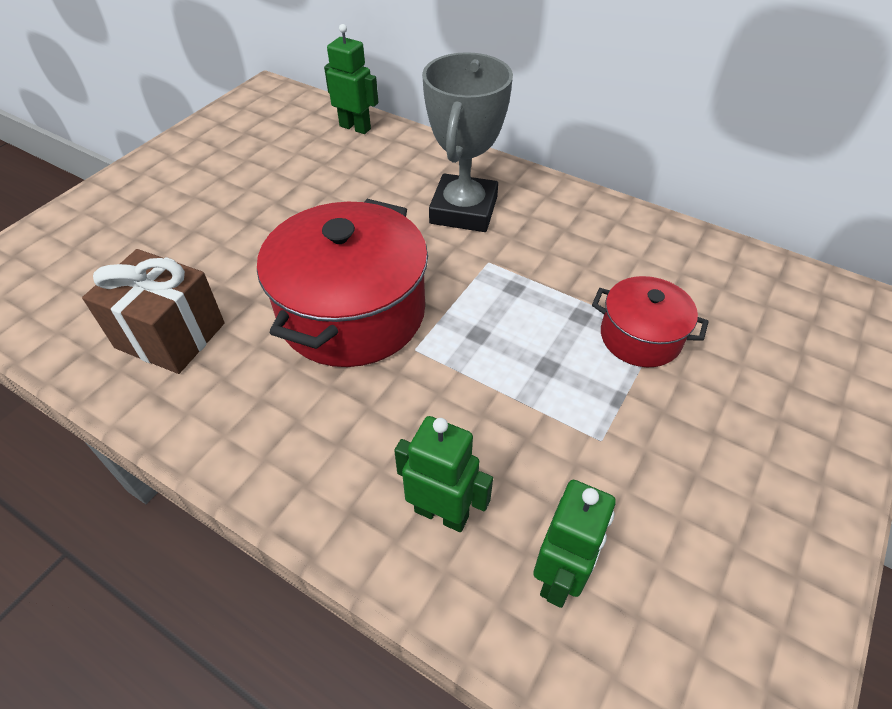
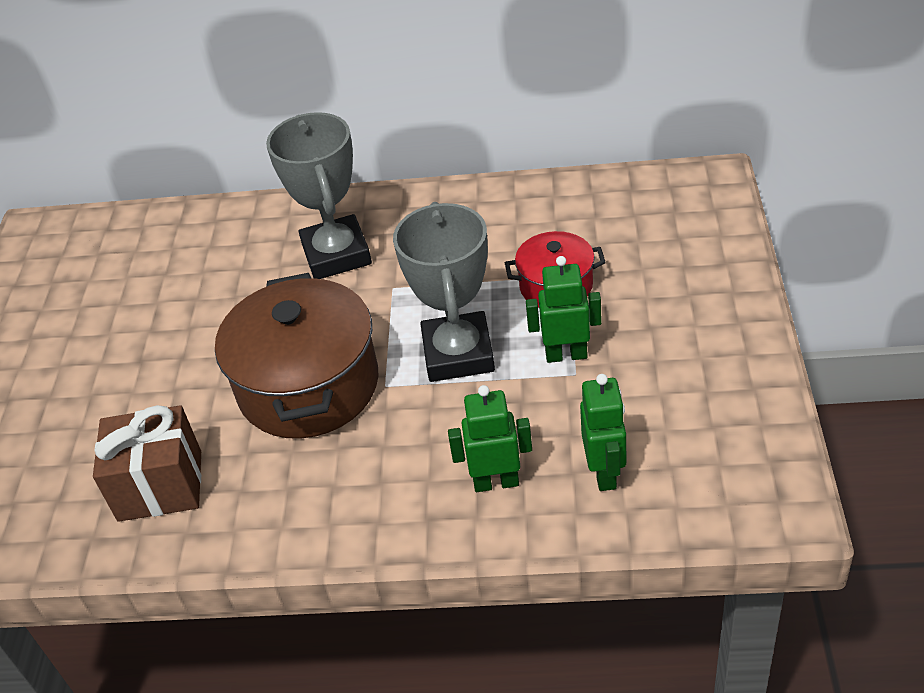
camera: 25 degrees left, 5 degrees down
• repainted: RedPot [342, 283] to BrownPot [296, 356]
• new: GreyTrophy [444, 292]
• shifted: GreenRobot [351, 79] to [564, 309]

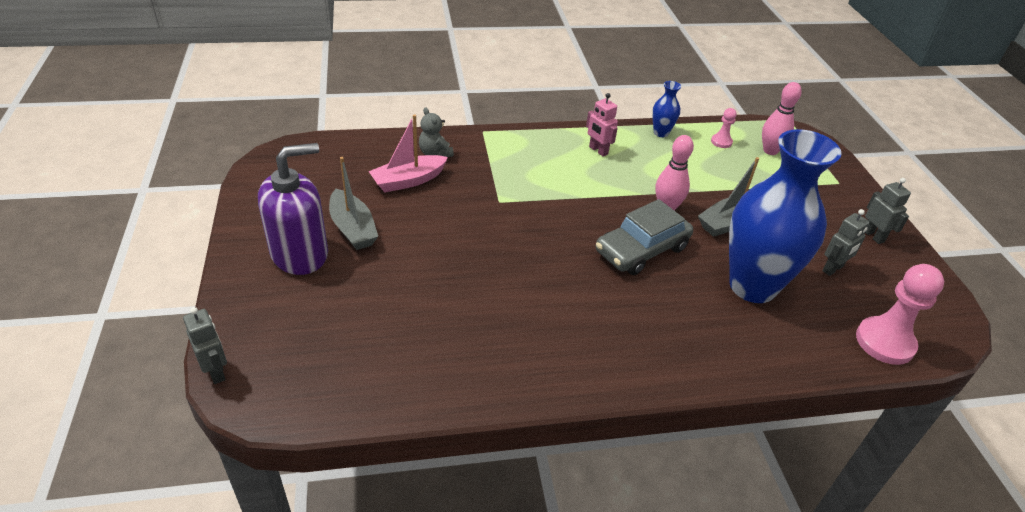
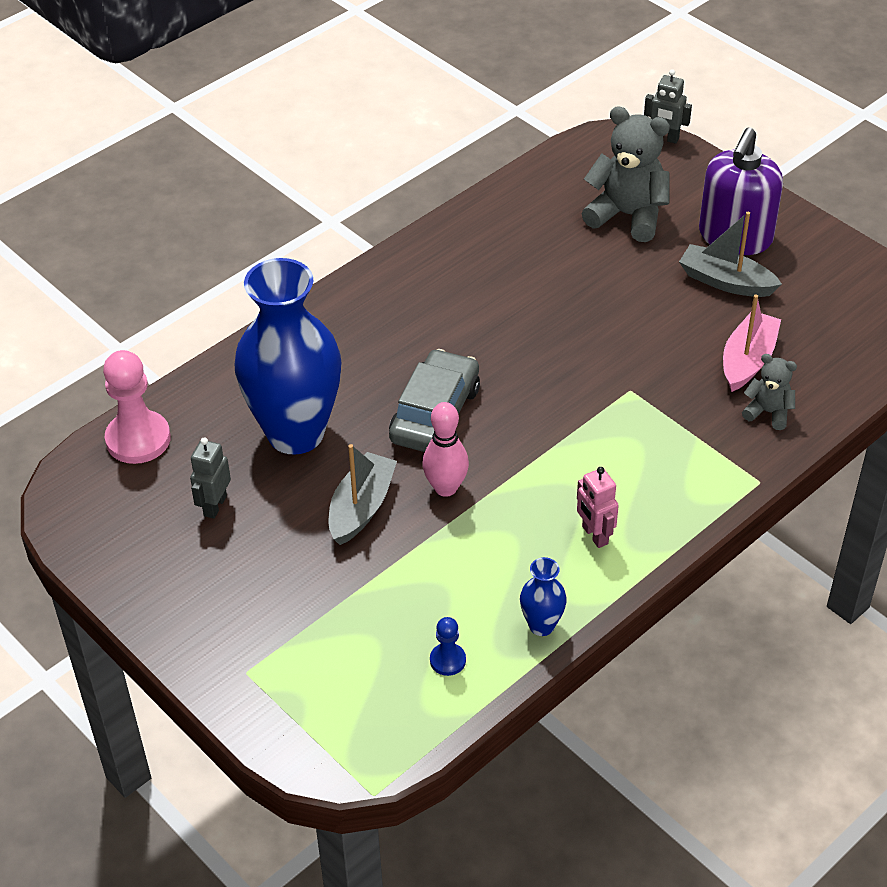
camera: 150 degrees right, 5 degrees up
• repainted: PinkPawn [724, 128] to BluePawn [448, 646]
• rotated: PinkRobot [602, 125] = [598, 507] 135 degrees counterclockwise
• new: GreyTeddyBear [625, 174]
• gone: PinkBowlingPin [782, 118]
• gone: GreyRobot [888, 211]

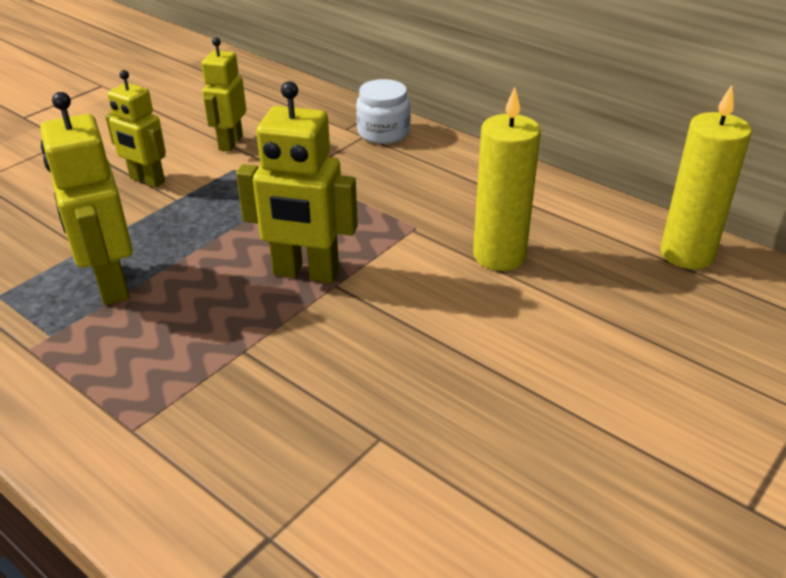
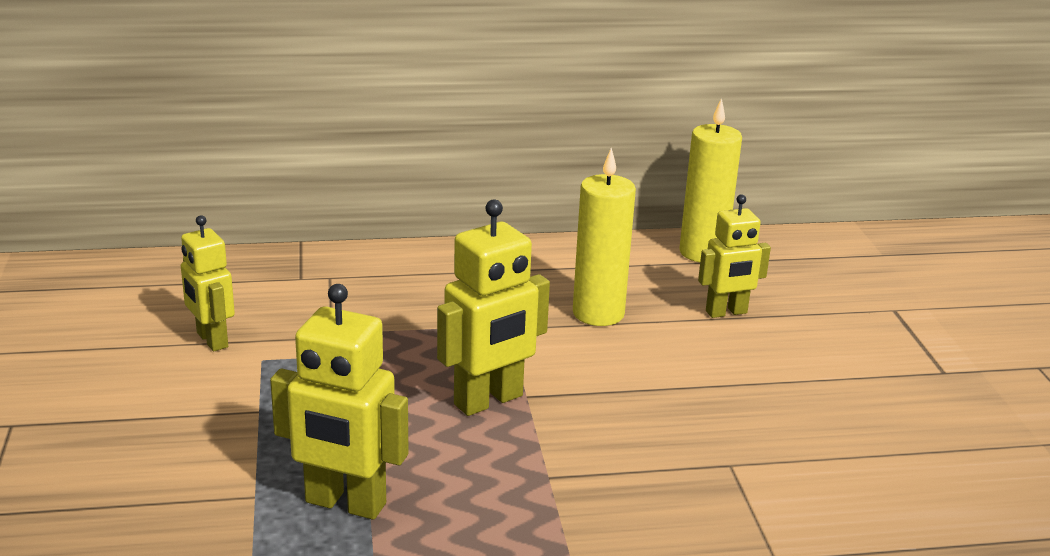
camera: 50 degrees left, 10 degrees down
• shifted: YellowRobot [135, 129] to [734, 256]
• gone: WhiteJar [383, 111]

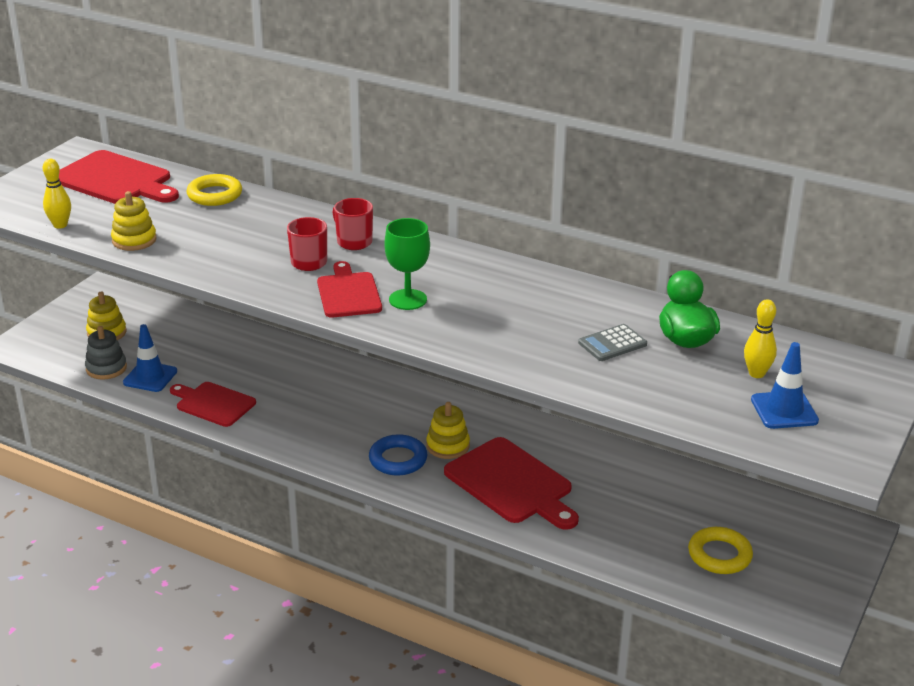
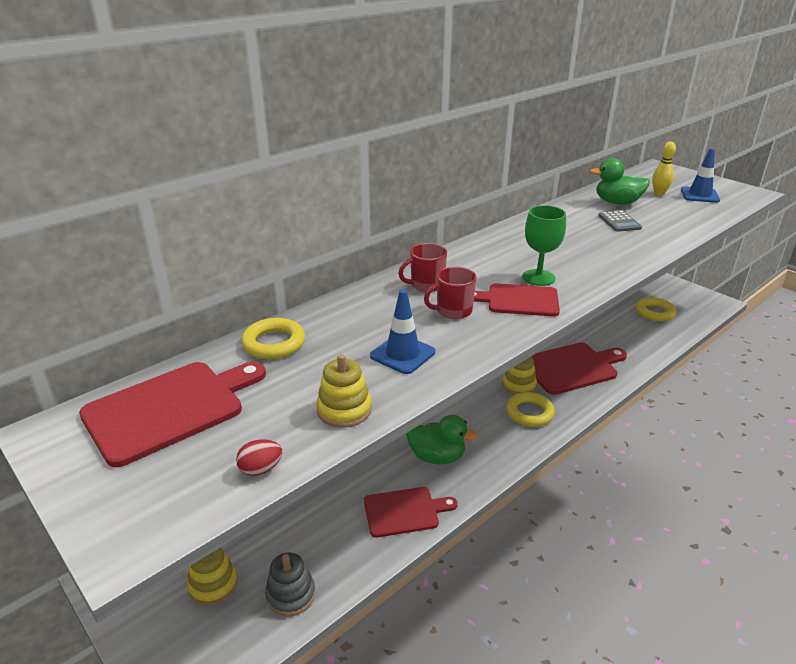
camera: 70 degrees left, 0 degrees up
• swapped: YellowBowlingPin [57, 194] to RedEgg [259, 457]
• rotated: RedCuttingBoard [213, 404] = [411, 512] 150 degrees counterclockwise
• shifted: BlueTrafficCone [150, 358] to [402, 331]
• new: GreenDuck [442, 439]
• repainted: BlueRing [398, 454] to YellowRing [530, 409]

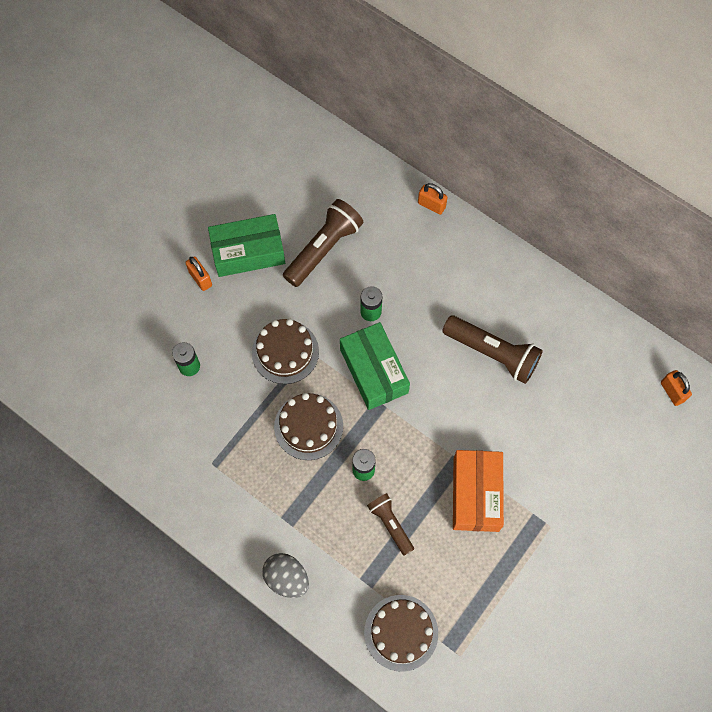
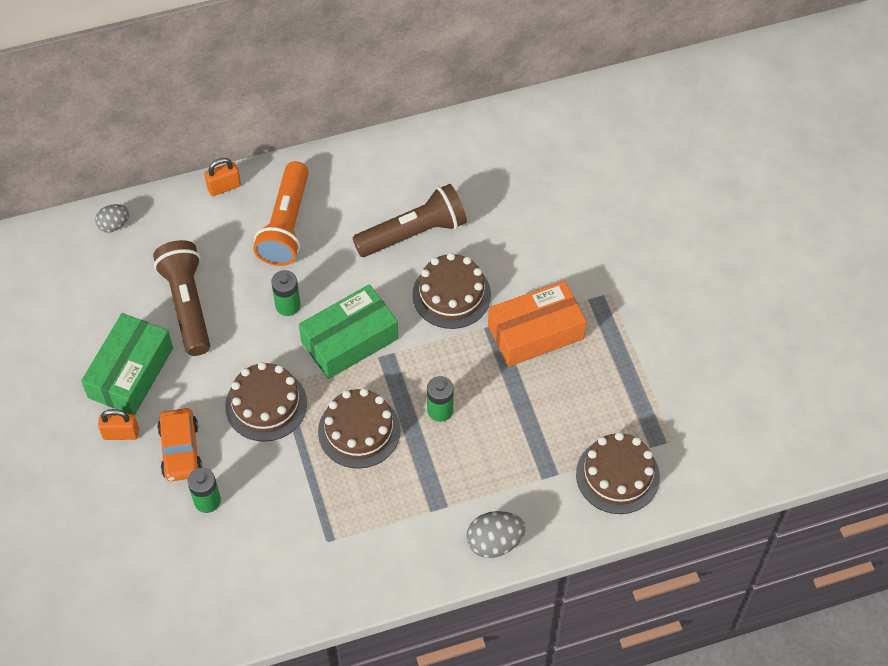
camera: 55 degrees left, 10 degrees down
• new: GreyEgg [112, 218]
• new: OrangeCar [179, 444]
• new: OrangeFlashlight [281, 213]
• rotated: GreenBox [375, 366] = [348, 331] 45 degrees counterclockwise
• new: BrownCake [451, 291]
• rotated: OrangeBox [478, 491] = [537, 324] 60 degrees counterclockwise
• gone: BrownFlashlight [390, 524]
• gone: OrangePadlock [676, 388]

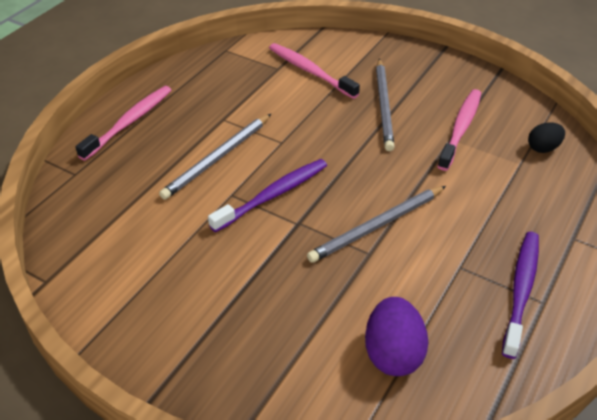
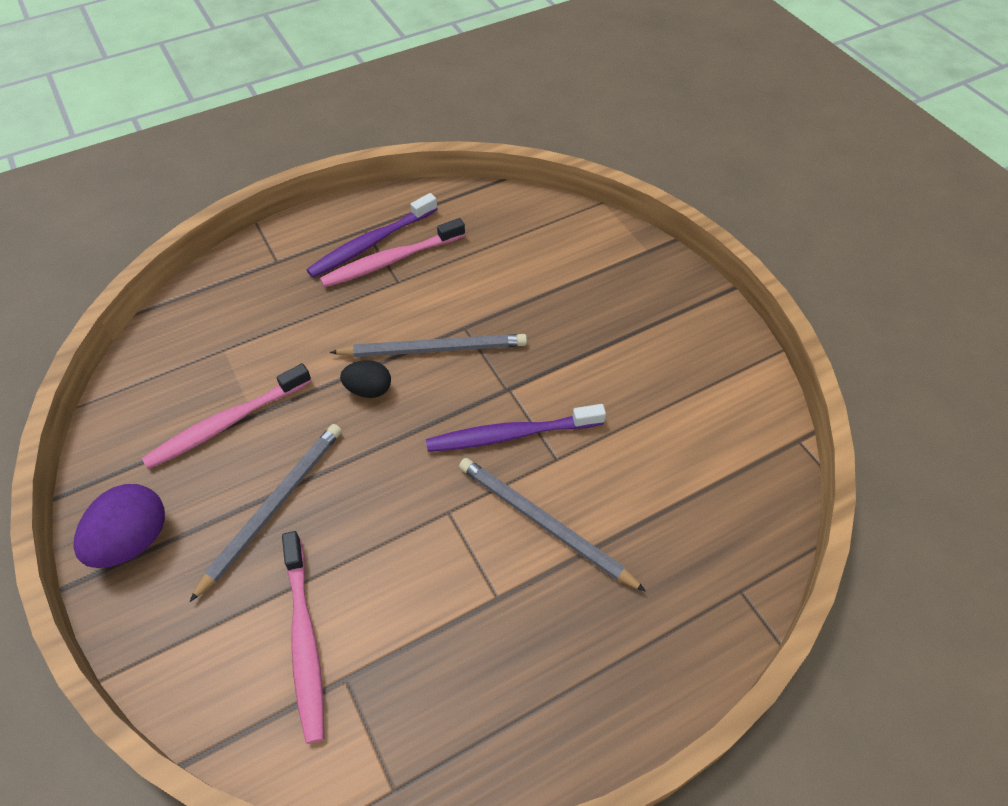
camera: 150 degrees left, 10 degrees up
• shifted: PurpleEgg [396, 336] to [119, 526]
• shifted: PinkToothbrush [123, 123] to [392, 253]
• shifted: BlackEgg [546, 137] to [365, 379]
• rotated: GreyPencil [215, 157] = [552, 525] 120 degrees counterclockwise

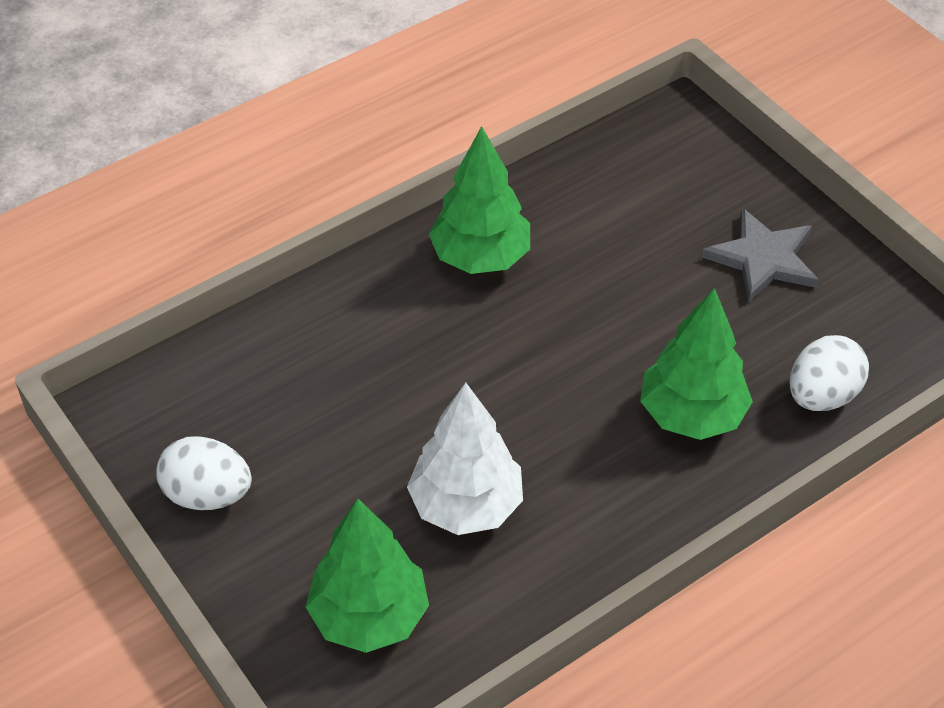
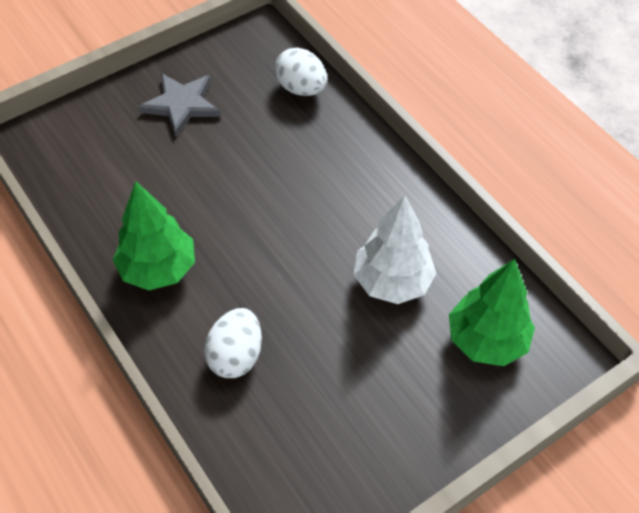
camera: 90 degrees left, 5 degrees up
• shifted: WhiteEgg [204, 473] to [233, 343]
• gone: GreenTree [696, 364]

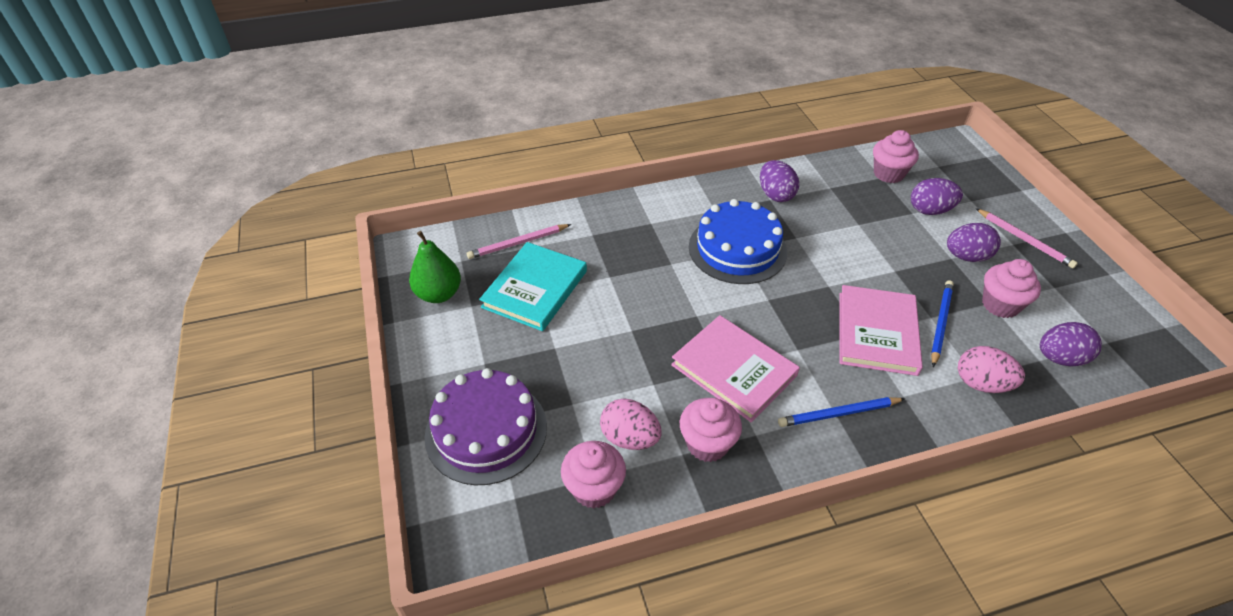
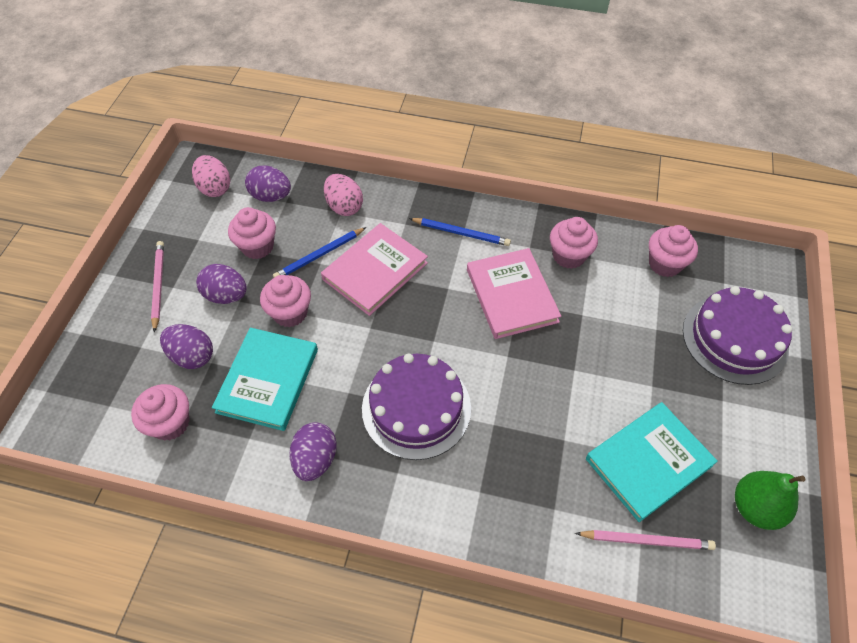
camera: 150 degrees left, 10 degrees up
• shifted: PinkEgg [631, 424] to [211, 176]
• new: TurquoiseBook [265, 379]
• new: PinkCupcake [285, 301]
• repainted: BlueCake [738, 241] to PurpleCake [416, 406]

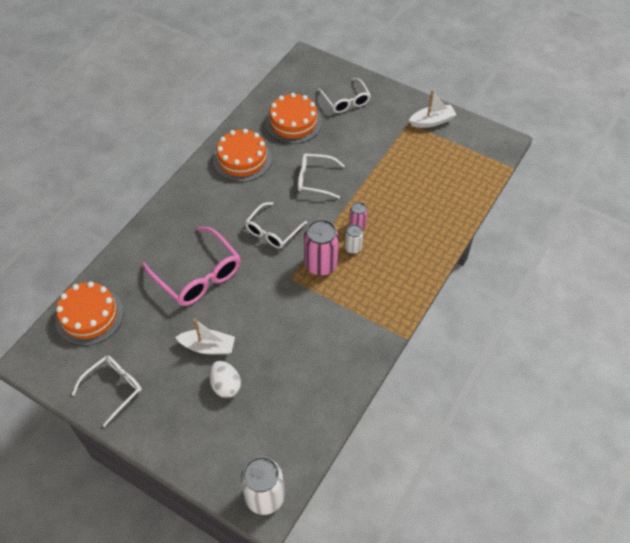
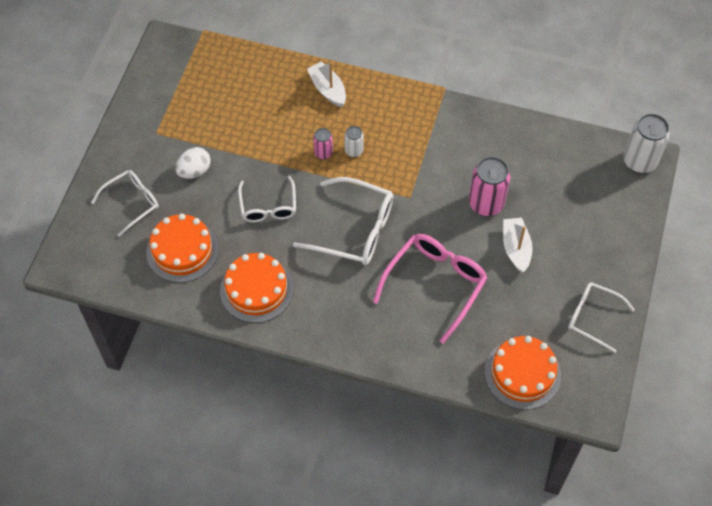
camera: 105 degrees left, 5 degrees up
• shifted: WhiteEgg [225, 379] to [193, 163]
• scaled: WhiteGlasses [276, 225] = [343, 221] x1.56
• shifted: WhiteBoat [433, 109] to [326, 84]
• shifted: PinkCan [321, 247] to [489, 186]

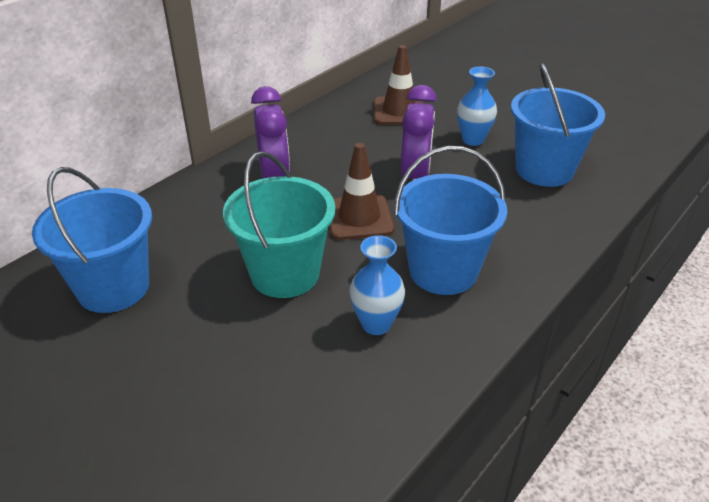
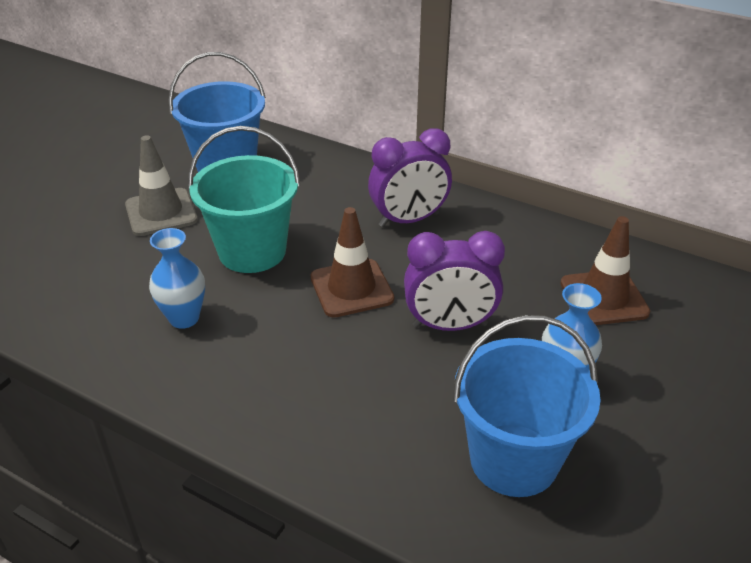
camera: 80 degrees right, 0 degrees up
• new: GreyTrafficCone [161, 185]
• gone: BlueBucket [450, 220]

